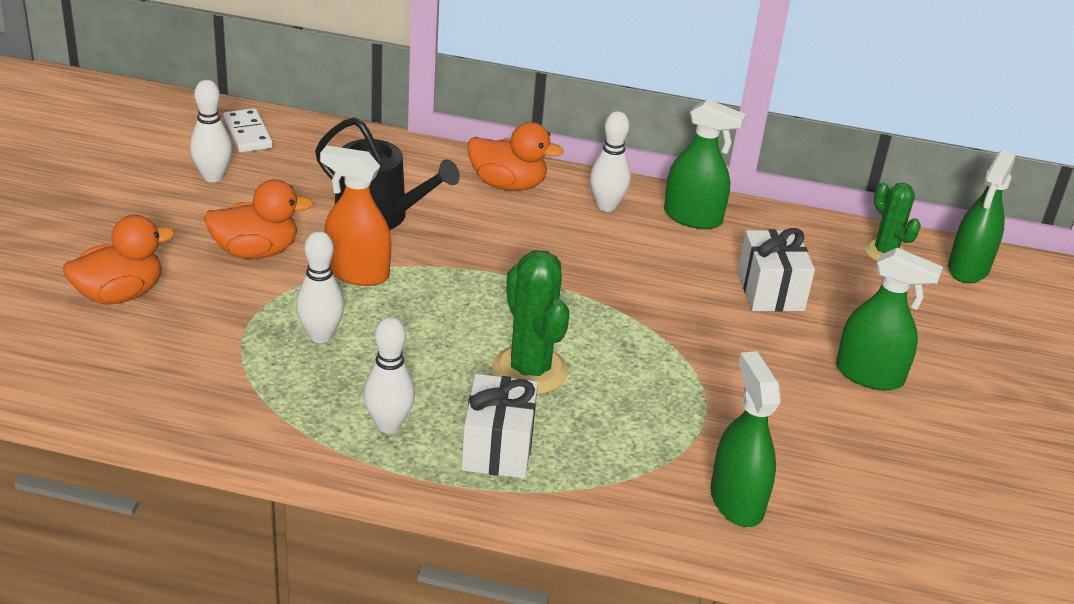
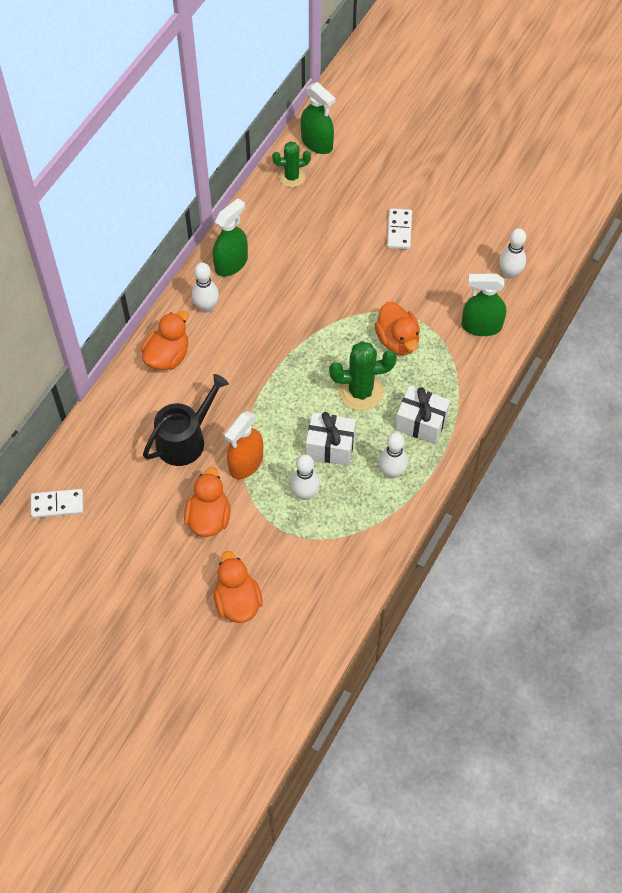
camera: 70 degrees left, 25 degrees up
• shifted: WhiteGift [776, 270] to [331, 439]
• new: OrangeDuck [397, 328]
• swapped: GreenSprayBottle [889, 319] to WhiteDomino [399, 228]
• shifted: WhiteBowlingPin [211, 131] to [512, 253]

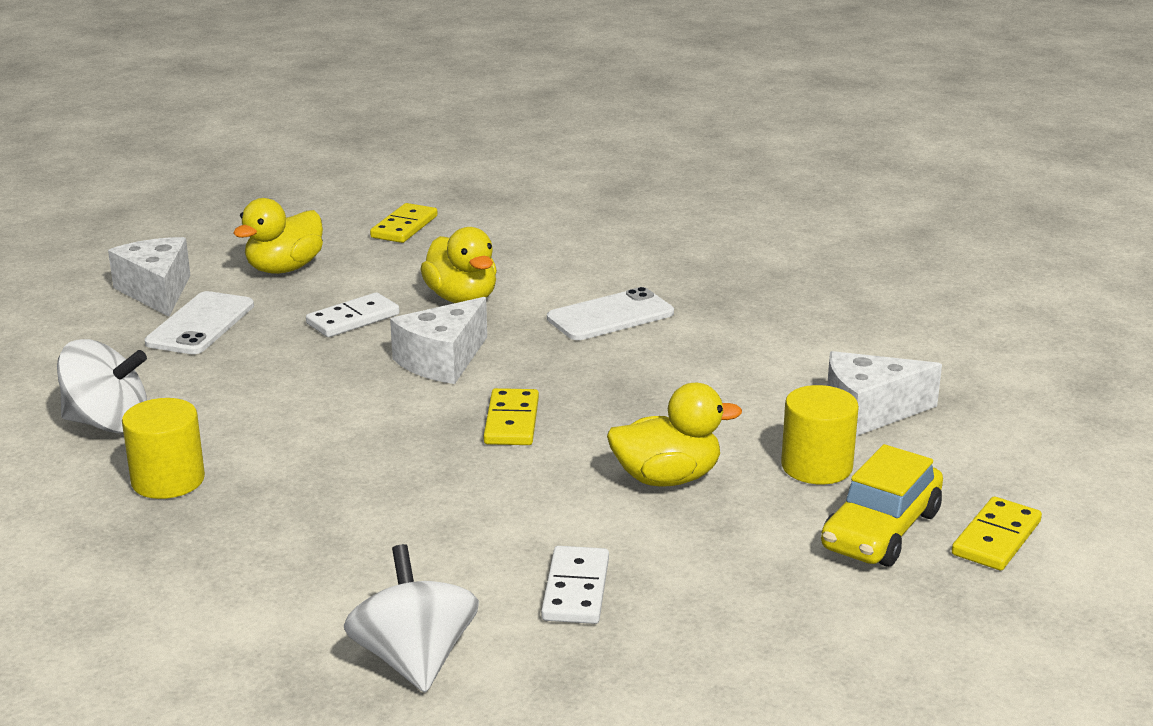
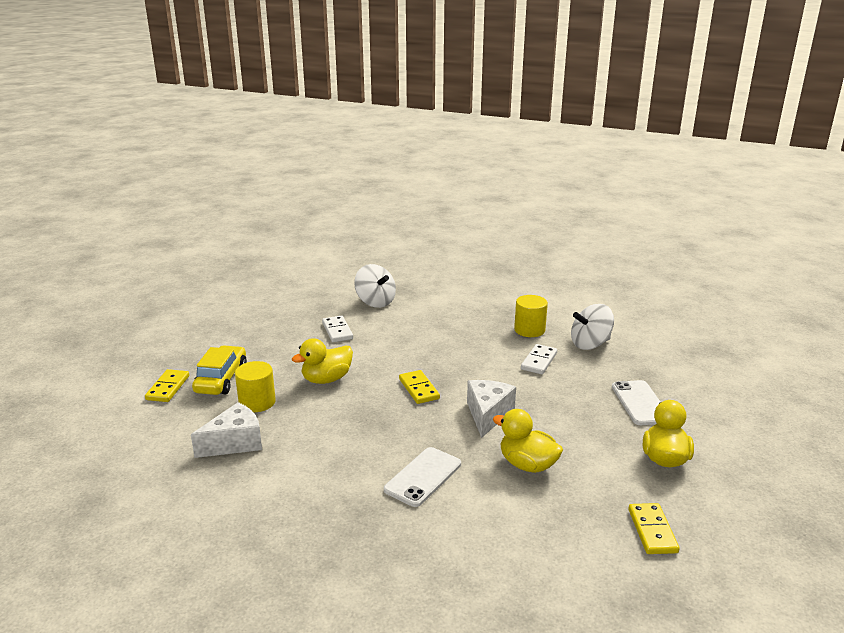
camera: 155 degrees right, 0 degrees up
• shifted: WhiteDomino [353, 314] to [539, 359]
• gone: WhiteCheese [149, 277]

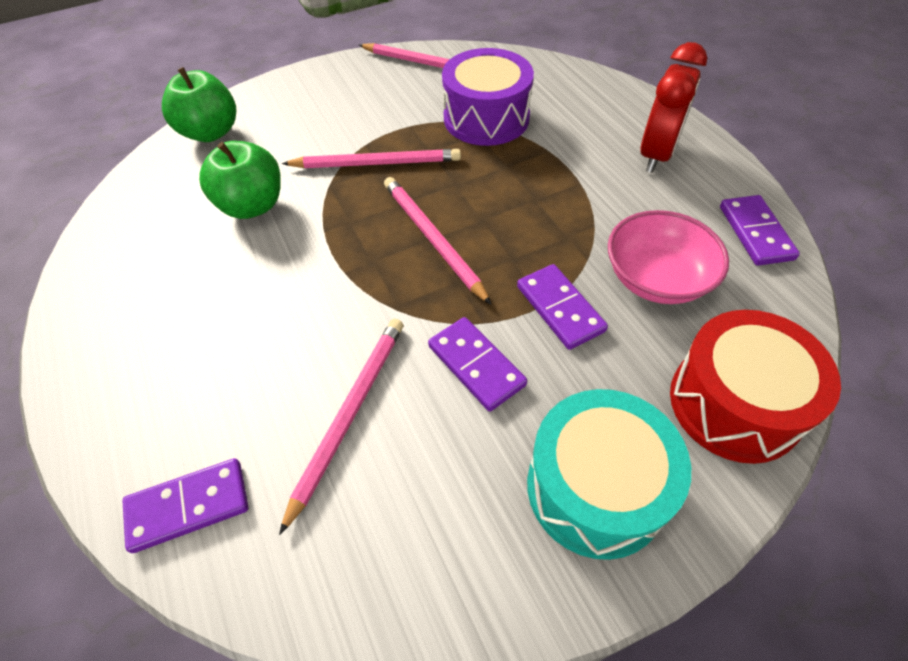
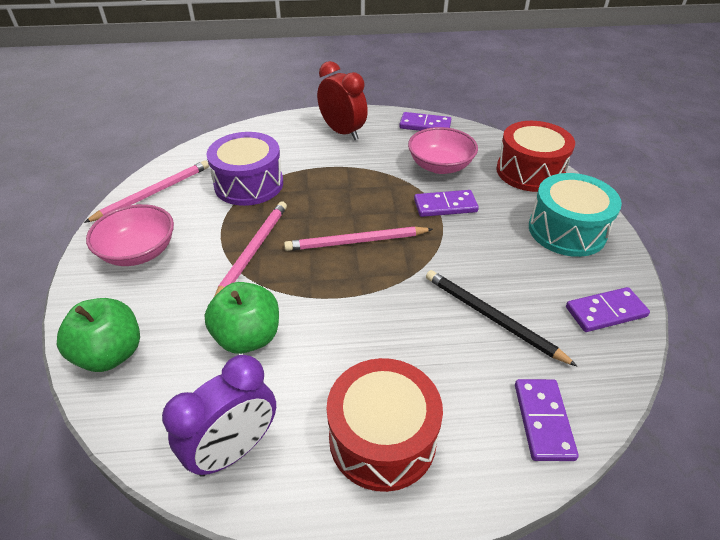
camera: 70 degrees left, 10 degrees down
• new: PinkBowl [130, 235]
• new: PurpleClock [219, 416]
• new: RedDrum [385, 425]
• repainted: PinkPencil [341, 427] to BlackPencil [501, 318]
• shifted: PurpleDomino [477, 364] to [608, 309]

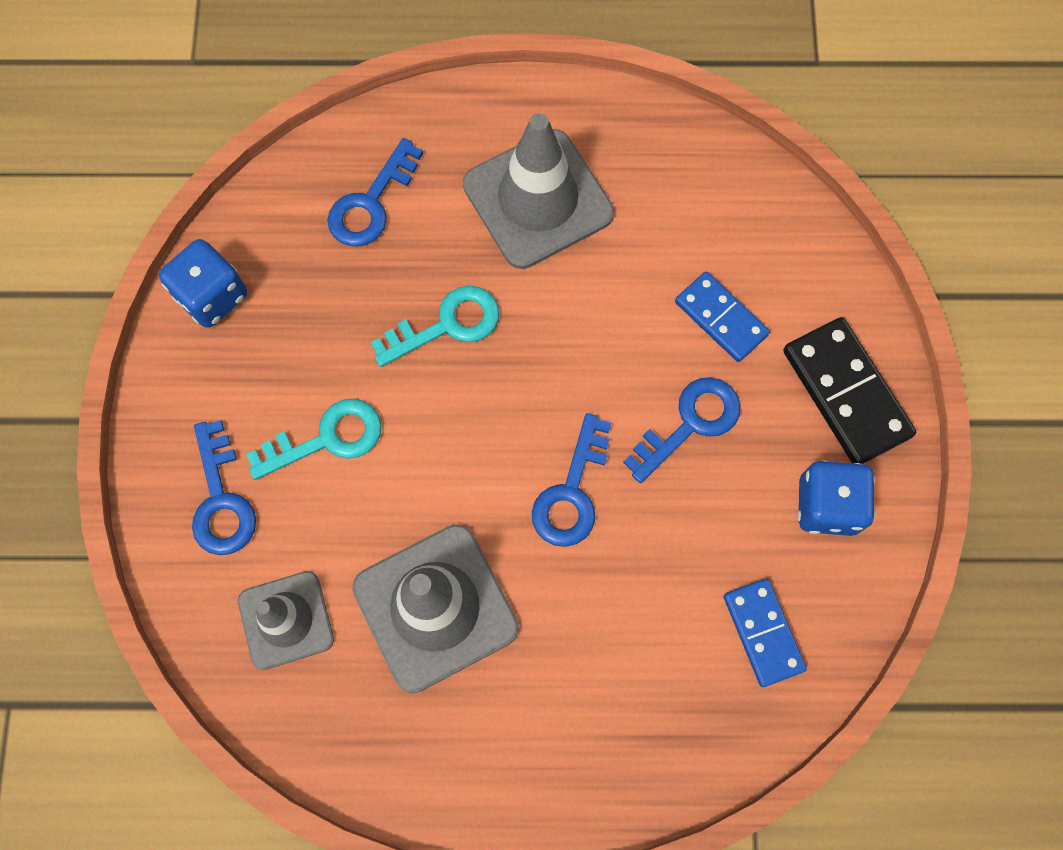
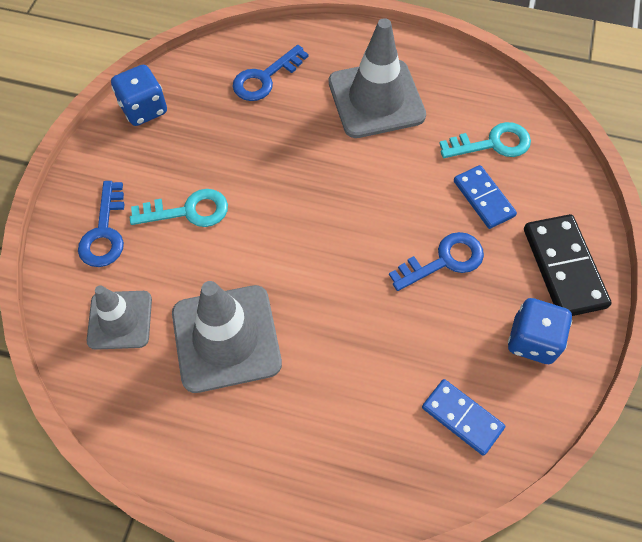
camera: 15 degrees right, 10 degrees down
• rotated: BlueDomino [765, 632] = [463, 417] 45 degrees counterclockwise
• shifted: TurquoiseKey [435, 326] to [485, 140]
• gone: BlueKey [571, 480]

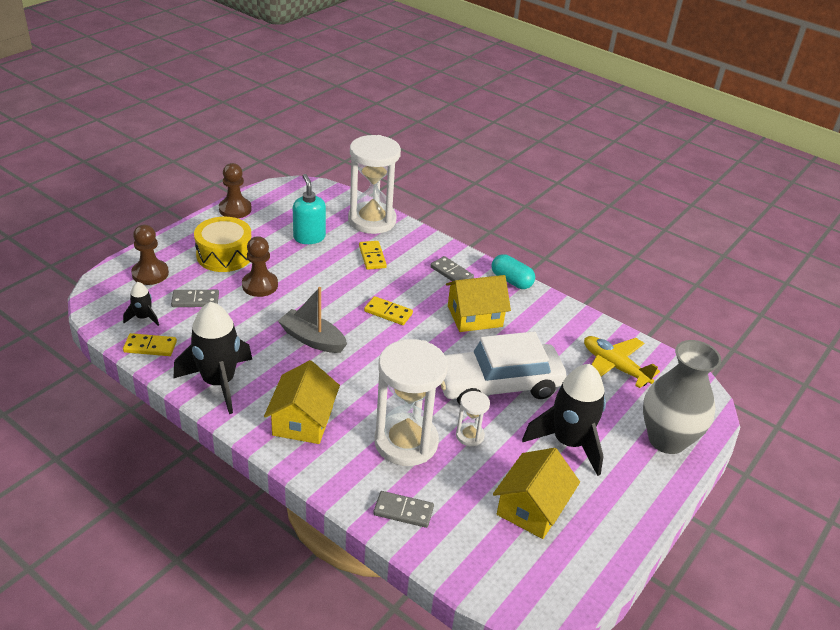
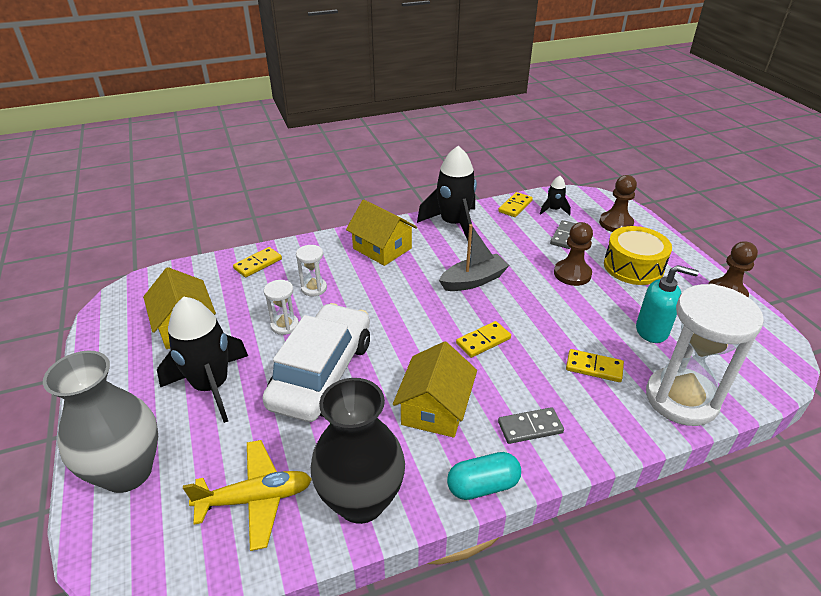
camera: 125 degrees right, 0 degrees up
• repainted: GreyDomino [403, 509] to YellowDomino [257, 262]
• scaled: WhiteHourglass [411, 402] = [311, 270] x0.45
• new: BlackVase [358, 451]

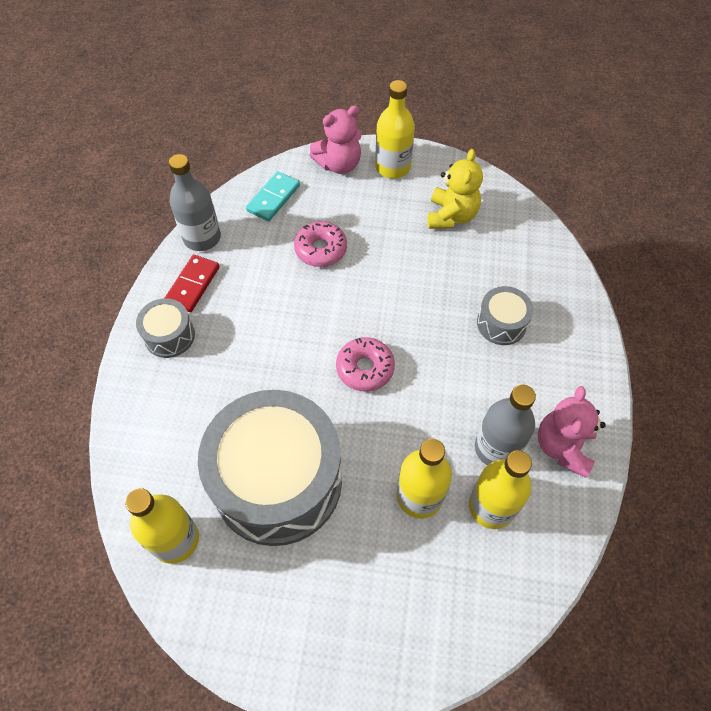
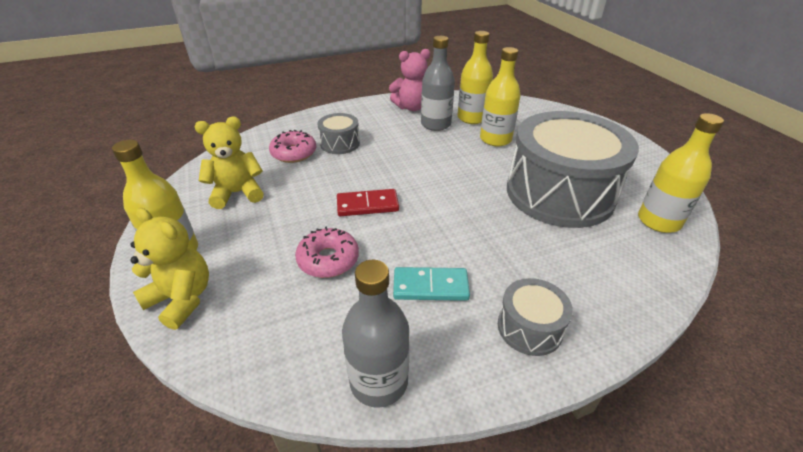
camera: 120 degrees left, 20 degrees down
• repainted: PinkTeddyBear [336, 139] to YellowTeddyBear [169, 269]
• shifted: PinkDonut [365, 364] to [292, 146]
• shifted: RedDomino [192, 283] to [368, 202]
• shifted: TurquoiseDomino [273, 196] to [431, 284]

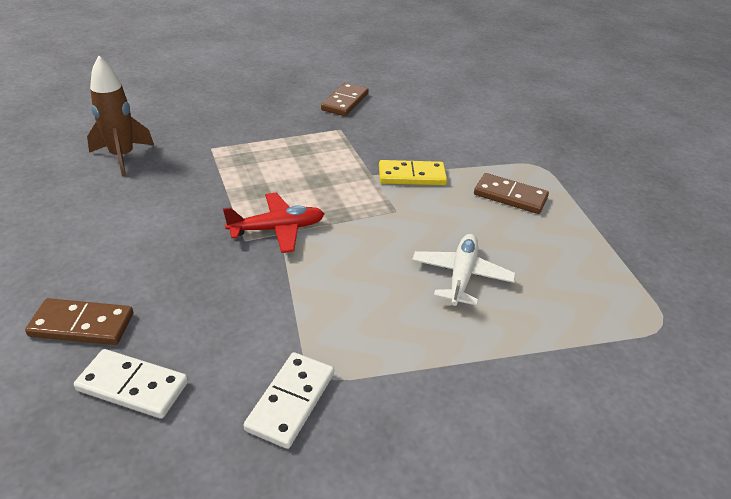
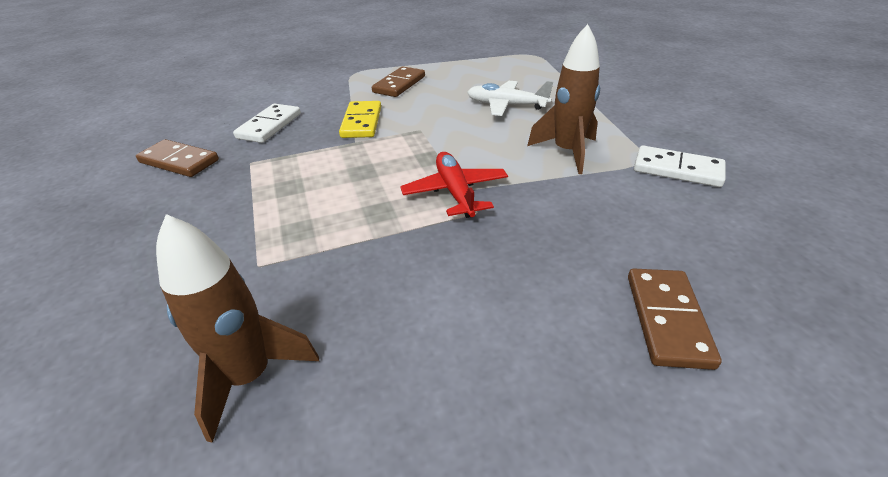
camera: 85 degrees left, 0 degrees up
• shifted: WhiteDomino [131, 384] to [267, 123]
• new: BrownRocket [563, 99]

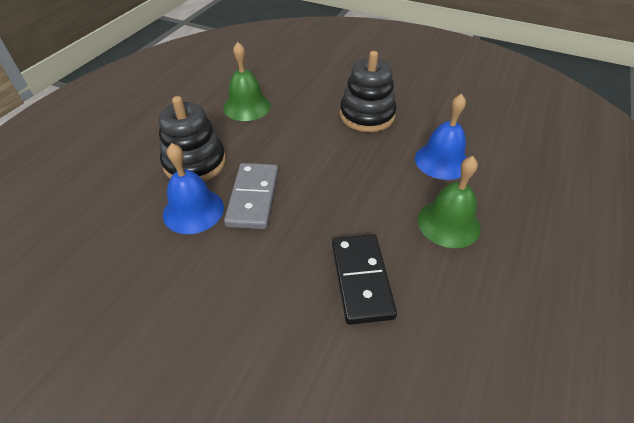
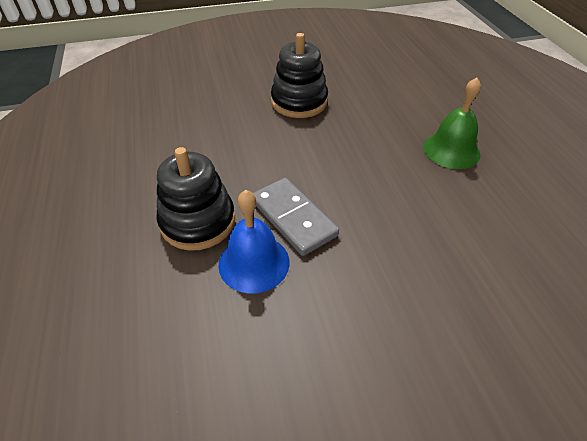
camera: 40 degrees left, 0 degrees up
• gone: GreenBell [247, 81]
• gone: BlackDomino [364, 279]
• gone: BlueBell [441, 137]

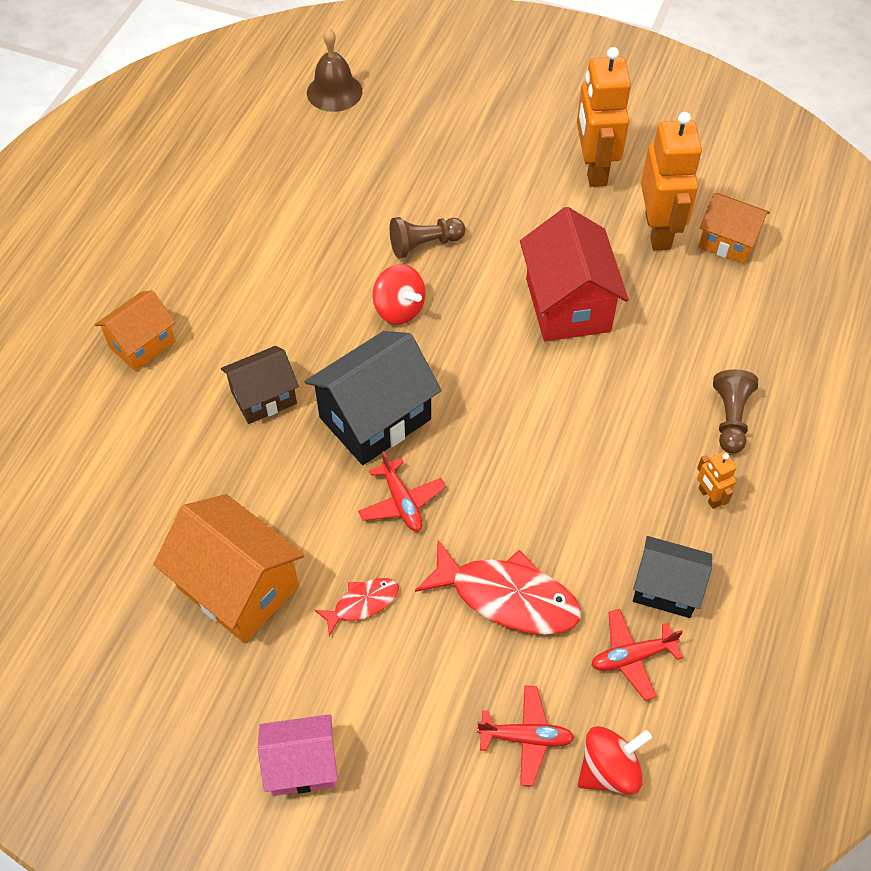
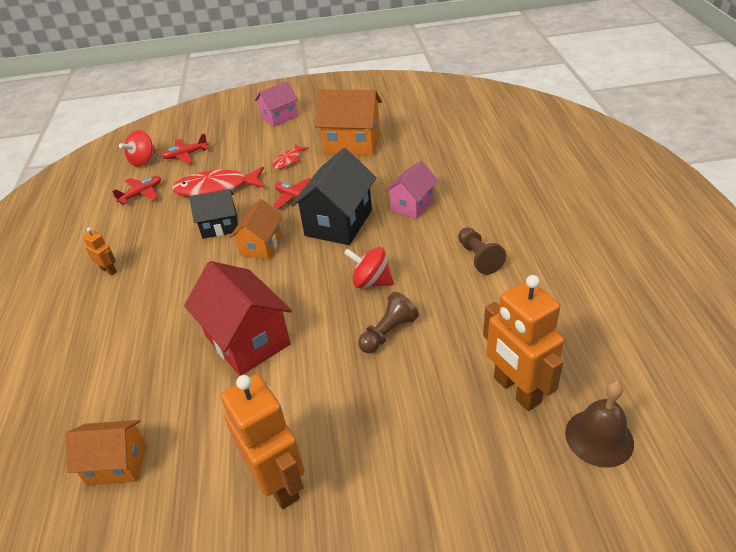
camera: 155 degrees right, 15 degrees down
• shifted: BlackHouse [672, 577] to [213, 214]
• shifted: OrangeHouse [135, 330] to [256, 229]
• repainted: BrownHouse [260, 385] to PinkHouse [411, 190]
• shifted: BrownPawn [735, 411] to [482, 251]
• shifted: OrangeRobot [671, 181] to [523, 343]

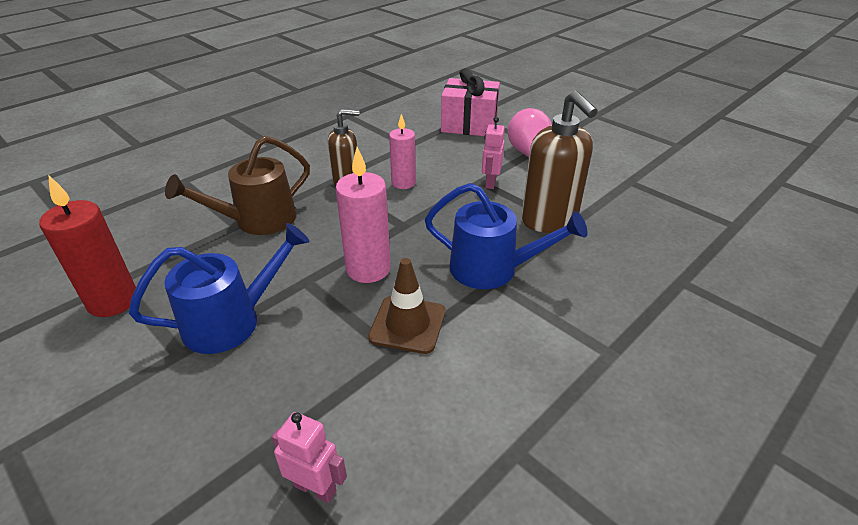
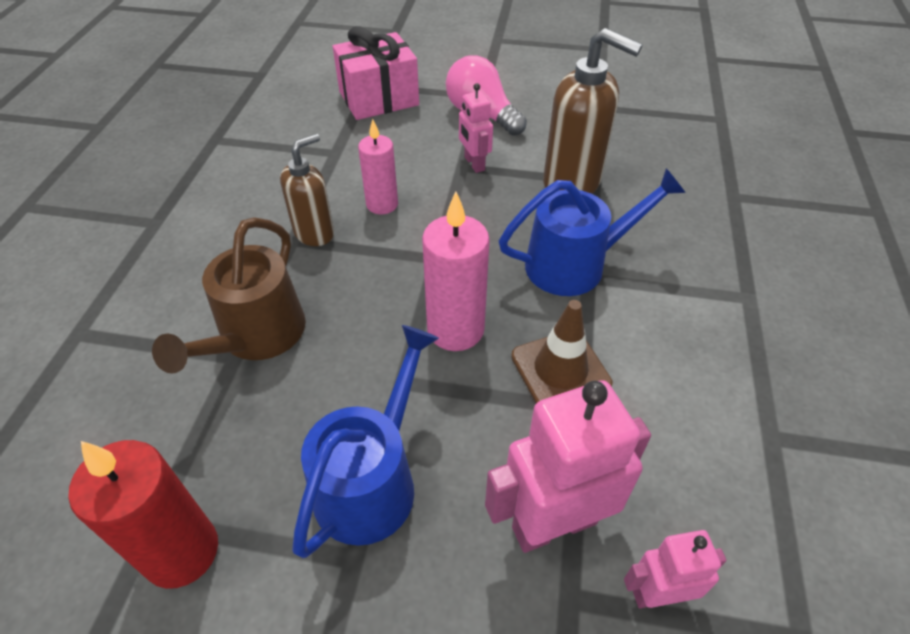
camera: 35 degrees left, 10 degrees up
• new: PinkRobot [568, 466]

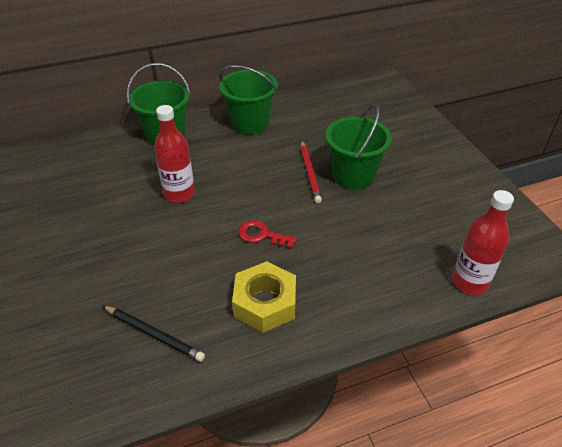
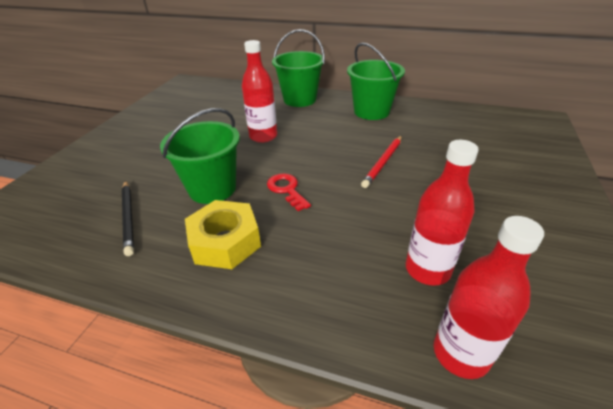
camera: 40 degrees right, 5 degrees down
• shifted: GreenBucket [359, 147] to [200, 156]
• new: RedBottle [442, 213]

